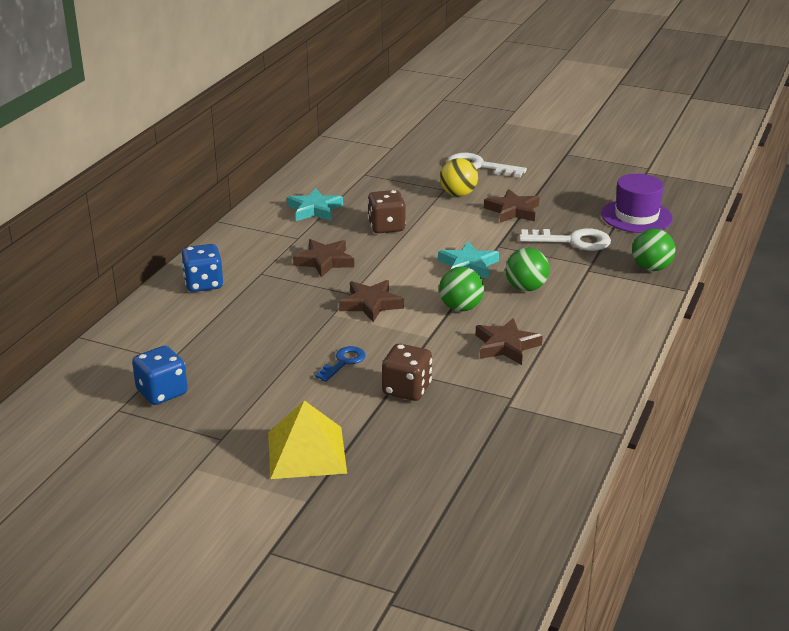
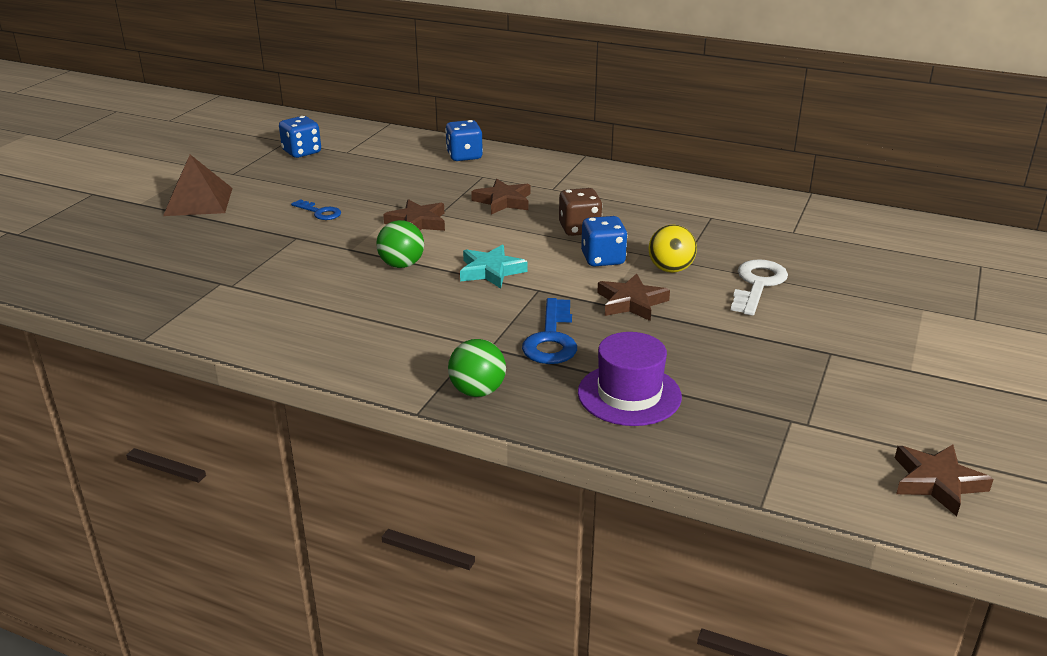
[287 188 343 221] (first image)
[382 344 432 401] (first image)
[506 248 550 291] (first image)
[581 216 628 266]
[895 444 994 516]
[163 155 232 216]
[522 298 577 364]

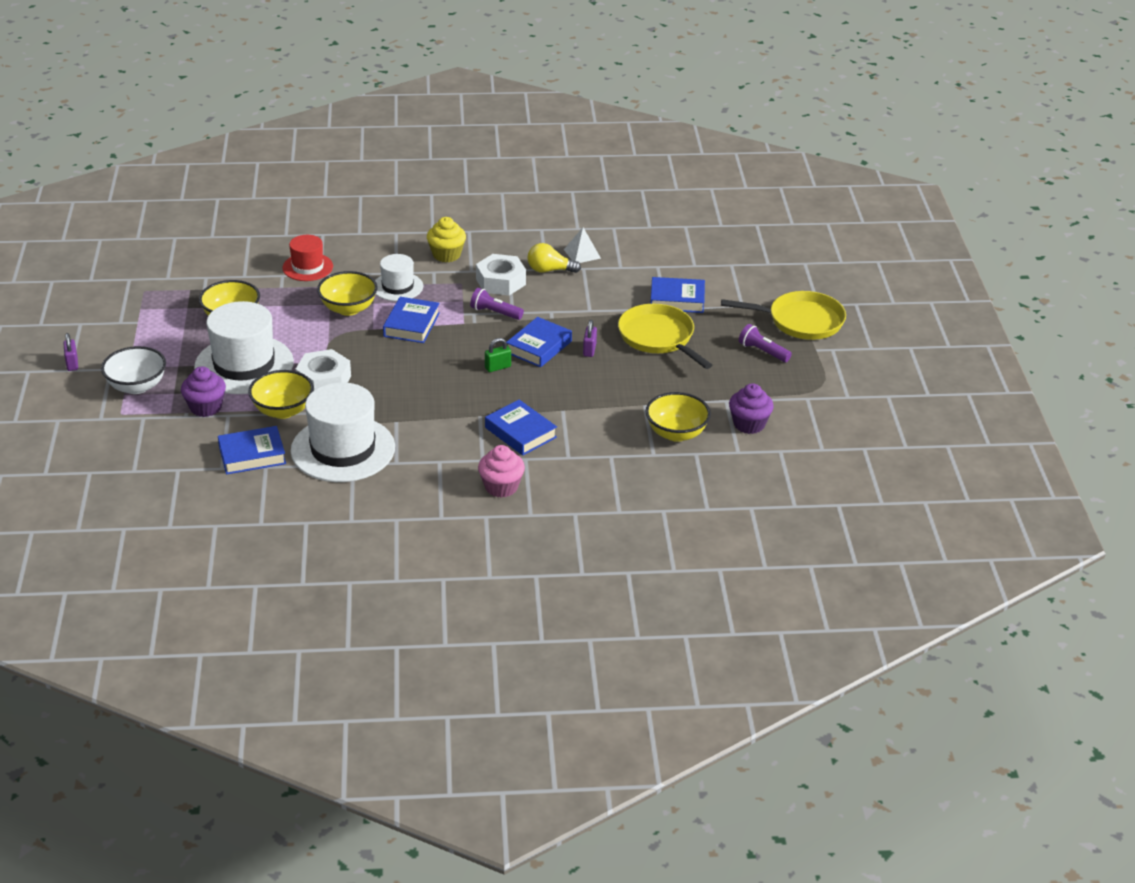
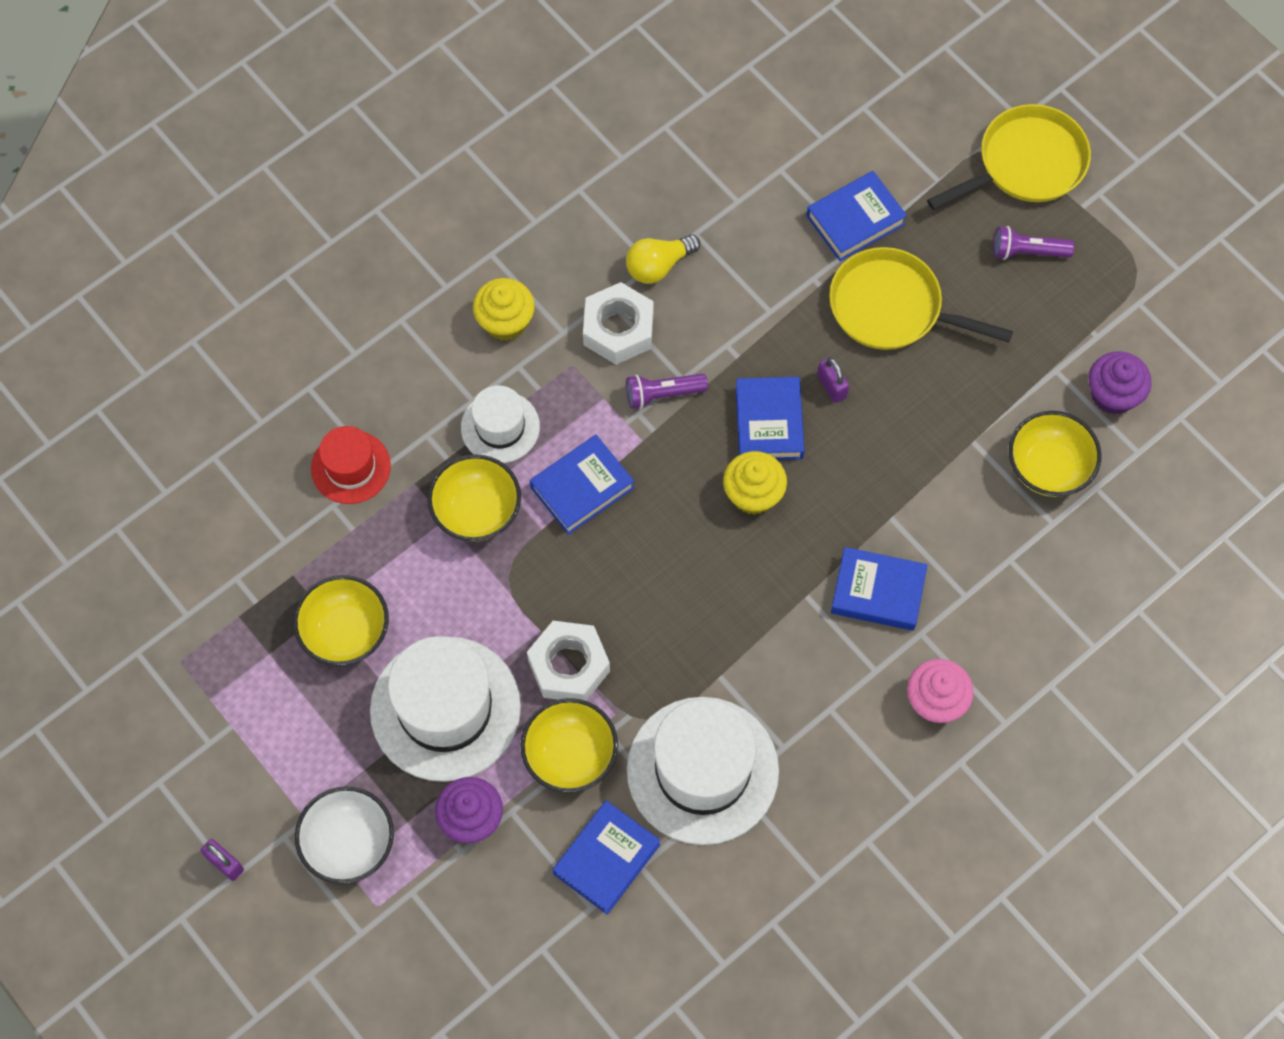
[564 227 601 263] (first image)
[723 451 787 515]
[530 435 634 535]

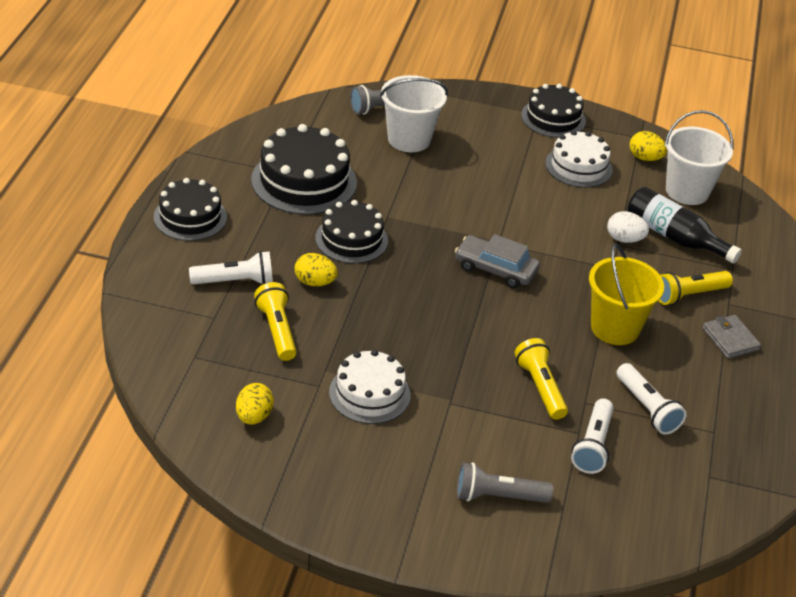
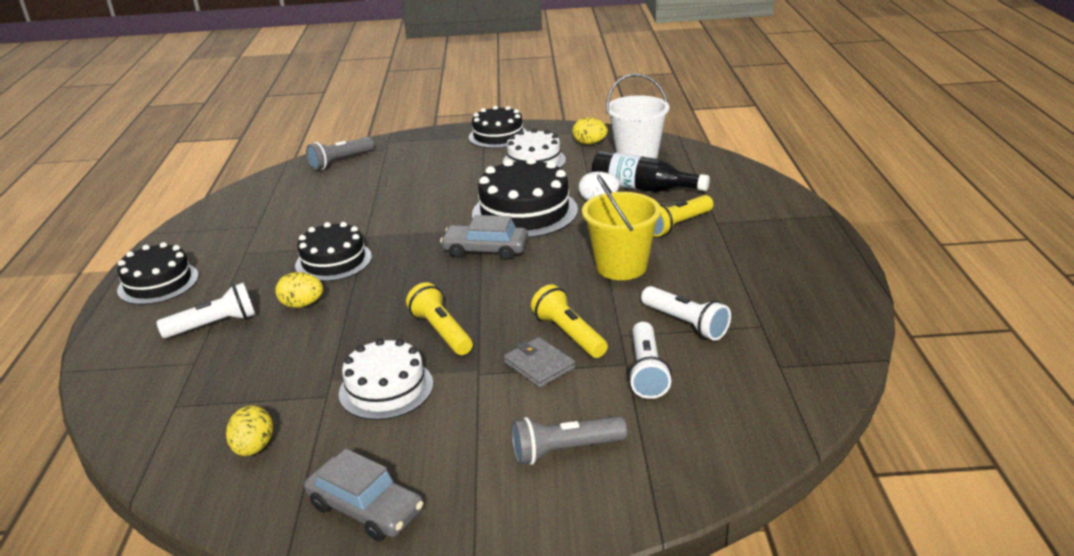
[380 75 448 152] (first image)
[304 449 424 541]
[472 157 578 238]
[406 282 473 355]
[504 337 575 388]

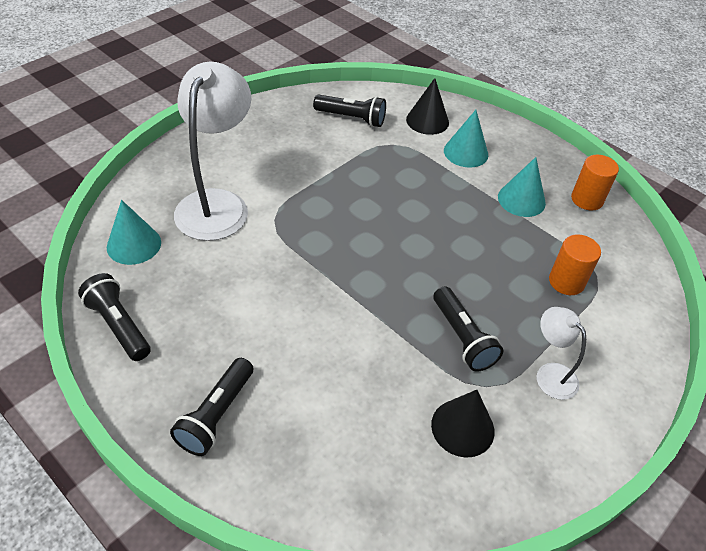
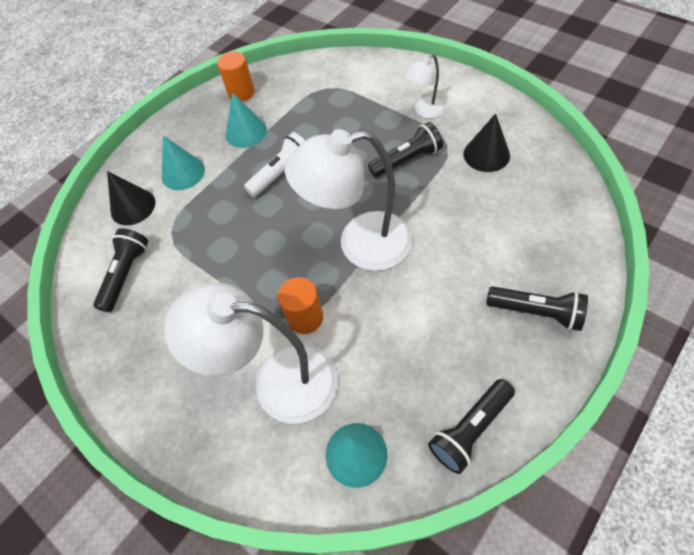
[244 132 305 197]
[285 129 413 271]
[277 277 323 334]

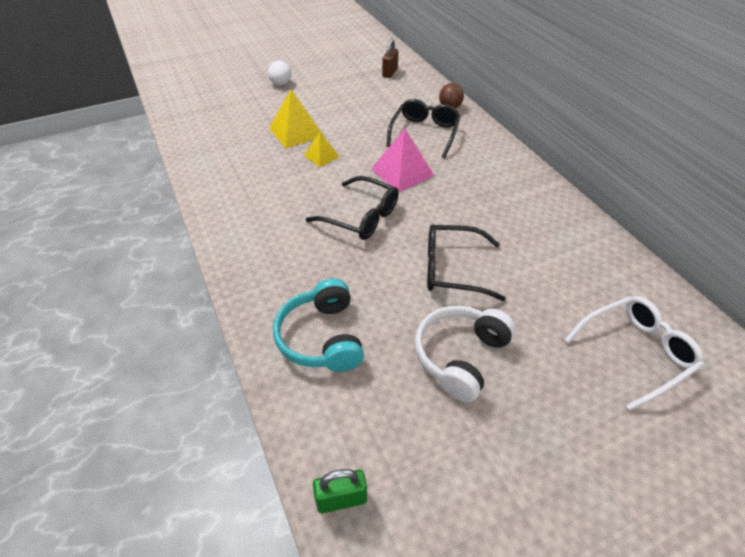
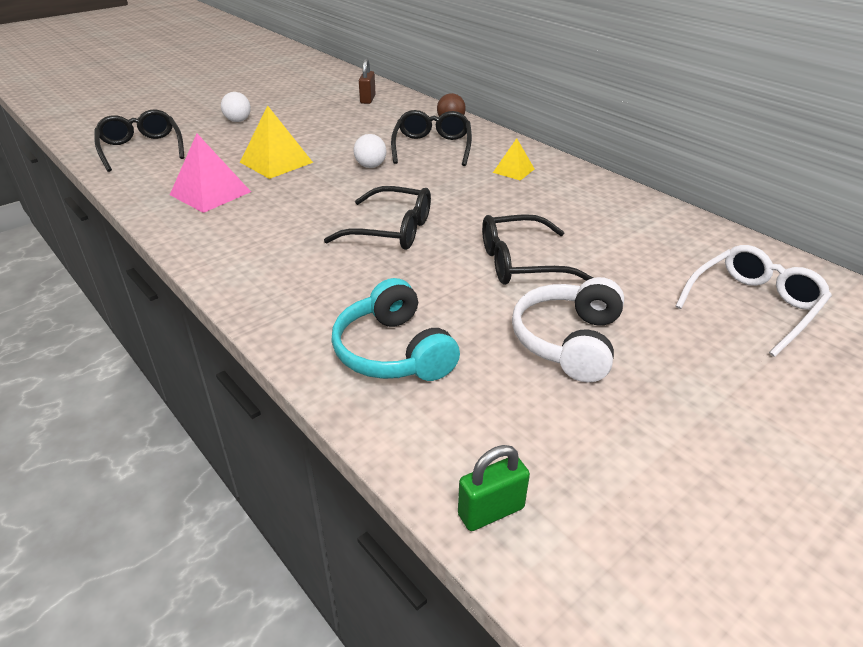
[94 110 184 172]
[354 134 386 168]
[493 138 534 181]
[170 134 251 213]

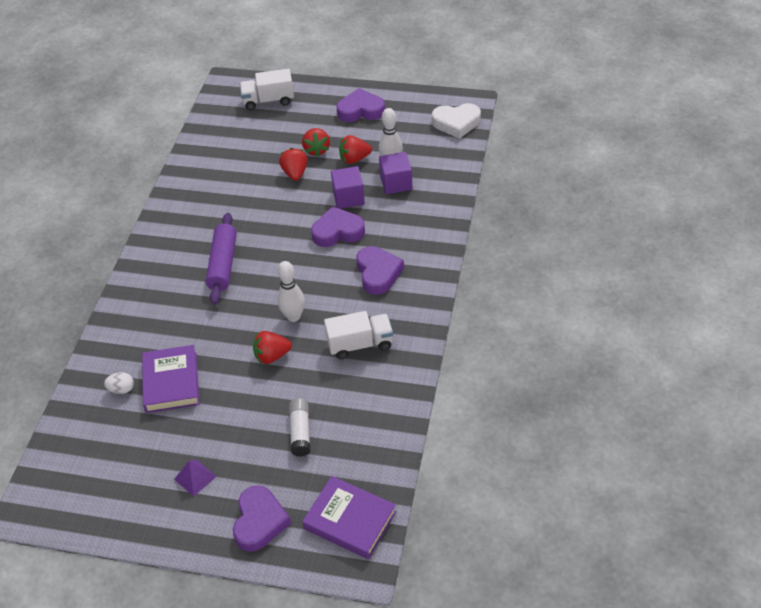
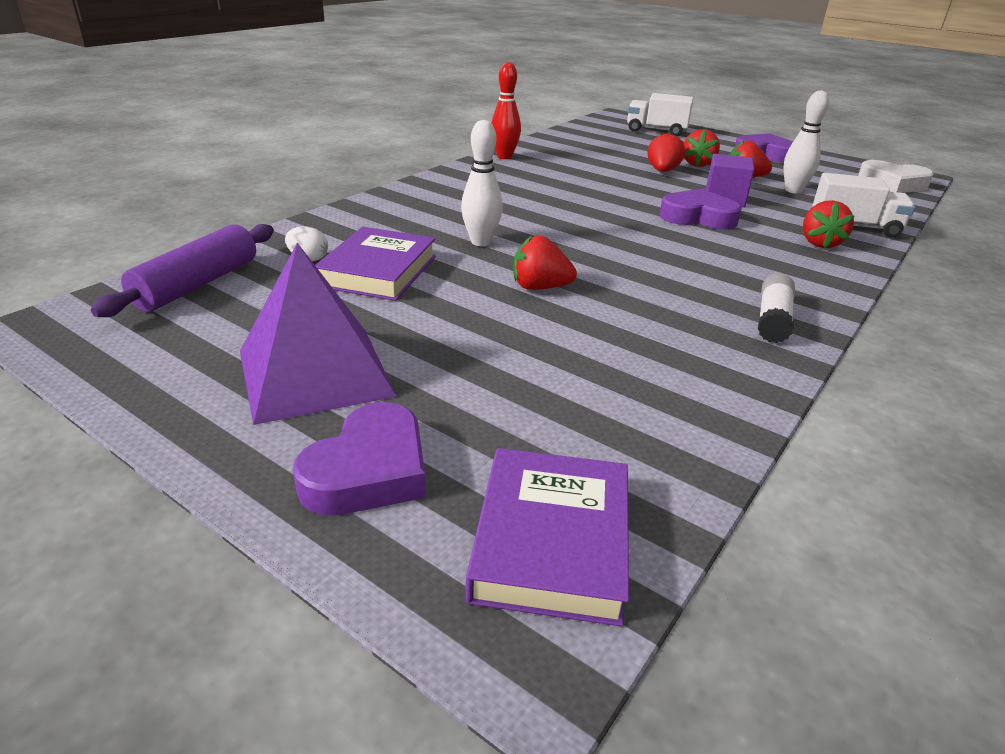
[357 246 404 295] (first image)
[379 152 413 194] (first image)
[491 62 521 159]
[803 200 854 248]
[91 224 274 317]
[461 120 503 246]
[758 273 795 343]
[812 173 915 238]
[466 448 629 627]
[240 243 397 425]

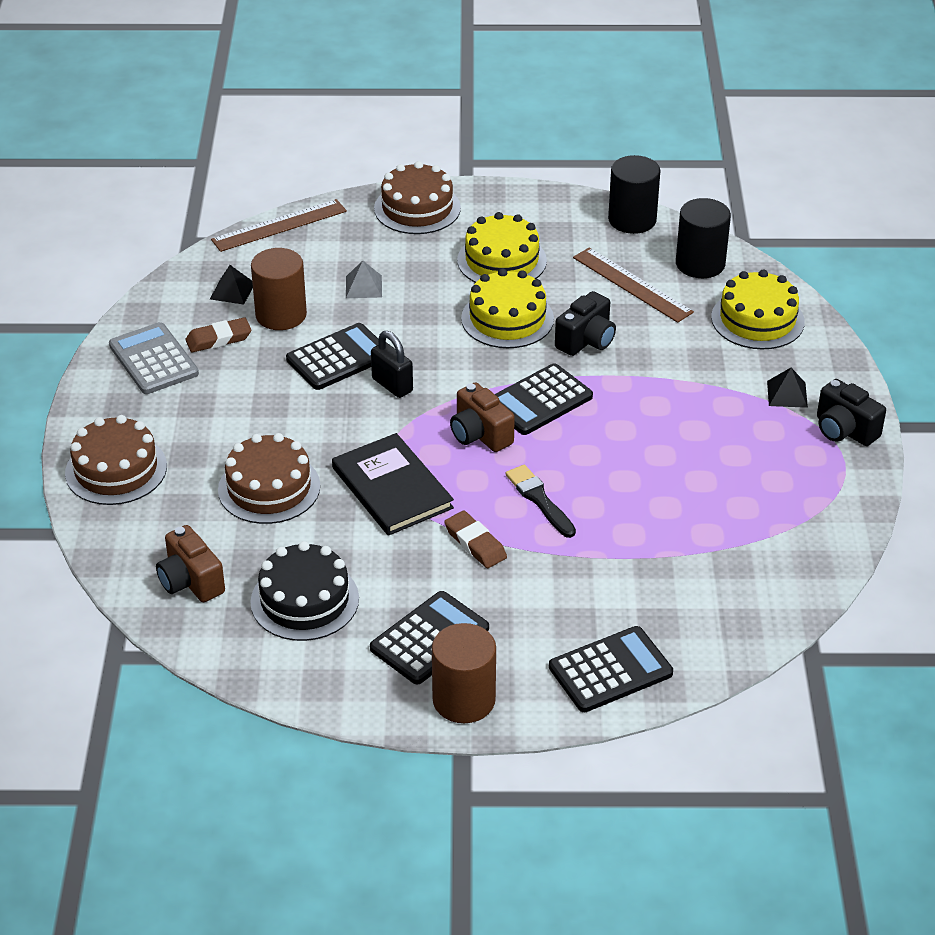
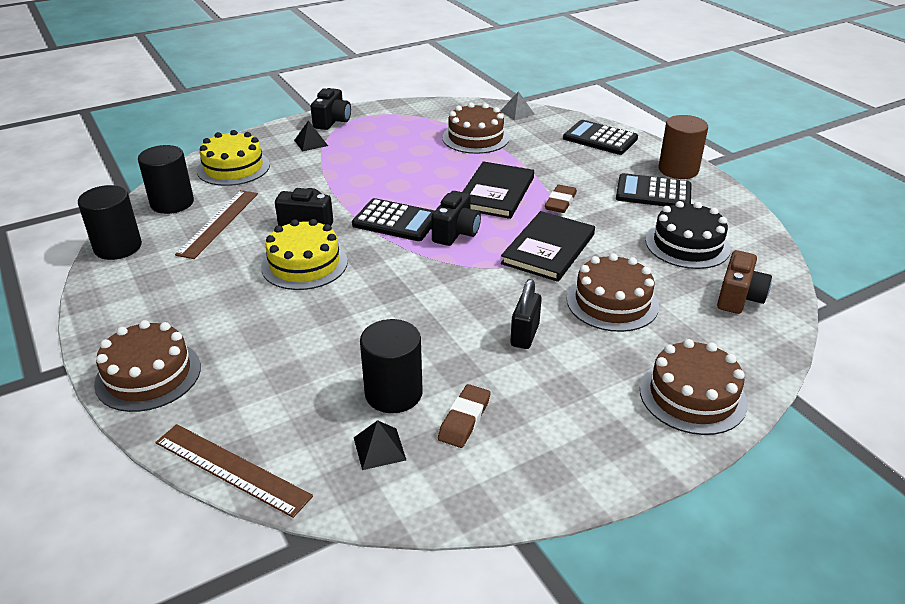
[109 322 199 394] (first image)
[286 323 378 390] (first image)
[457 212 547 283] (first image)
[442 103 509 154]
[500 91 535 120]
[510 279 542 349]
[462 161 534 219]
[360 319 423 413]
[431 191 481 246]
[438 384 491 448]

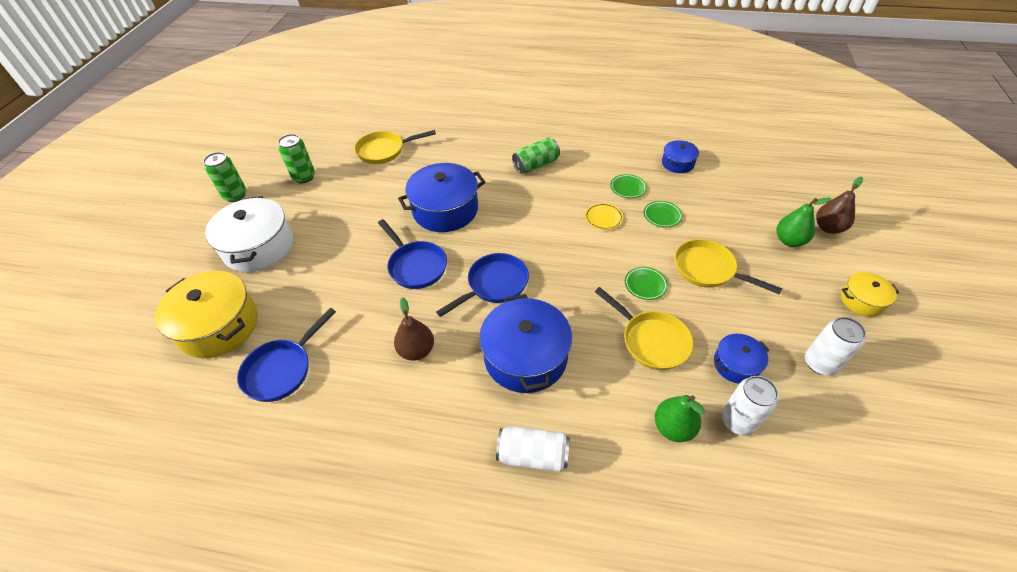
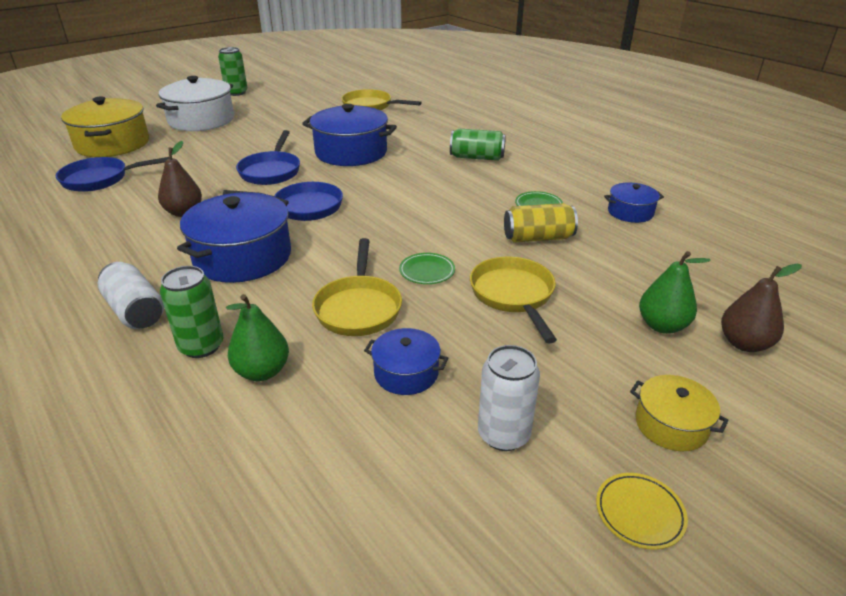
[722 376 779 436] (first image)
[160 266 224 358]
[596 473 688 550]
[504 203 578 243]

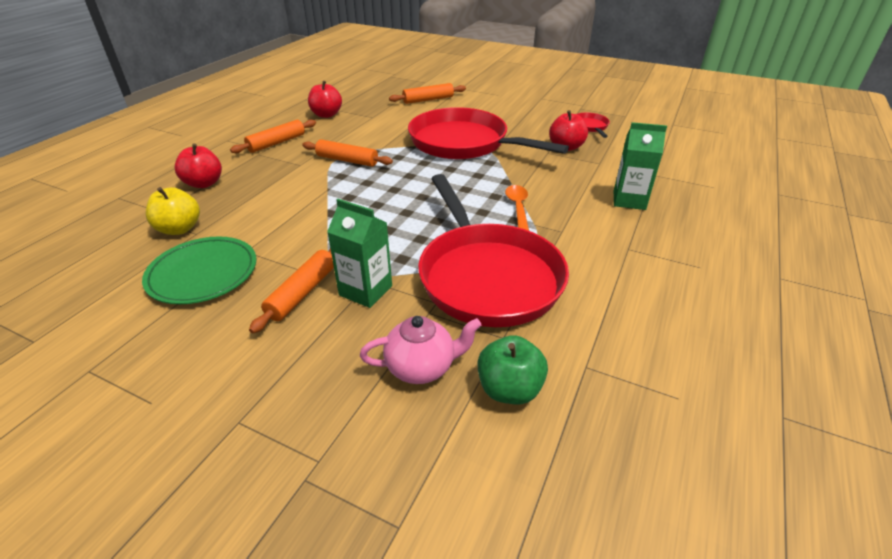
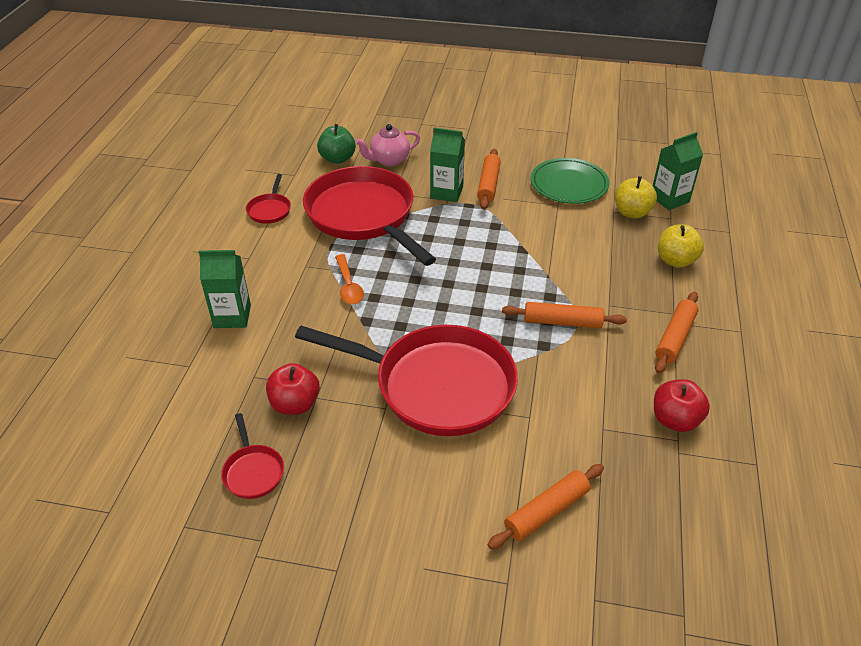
[246 174 291 224]
[653 132 703 210]
[658 224 704 268]

